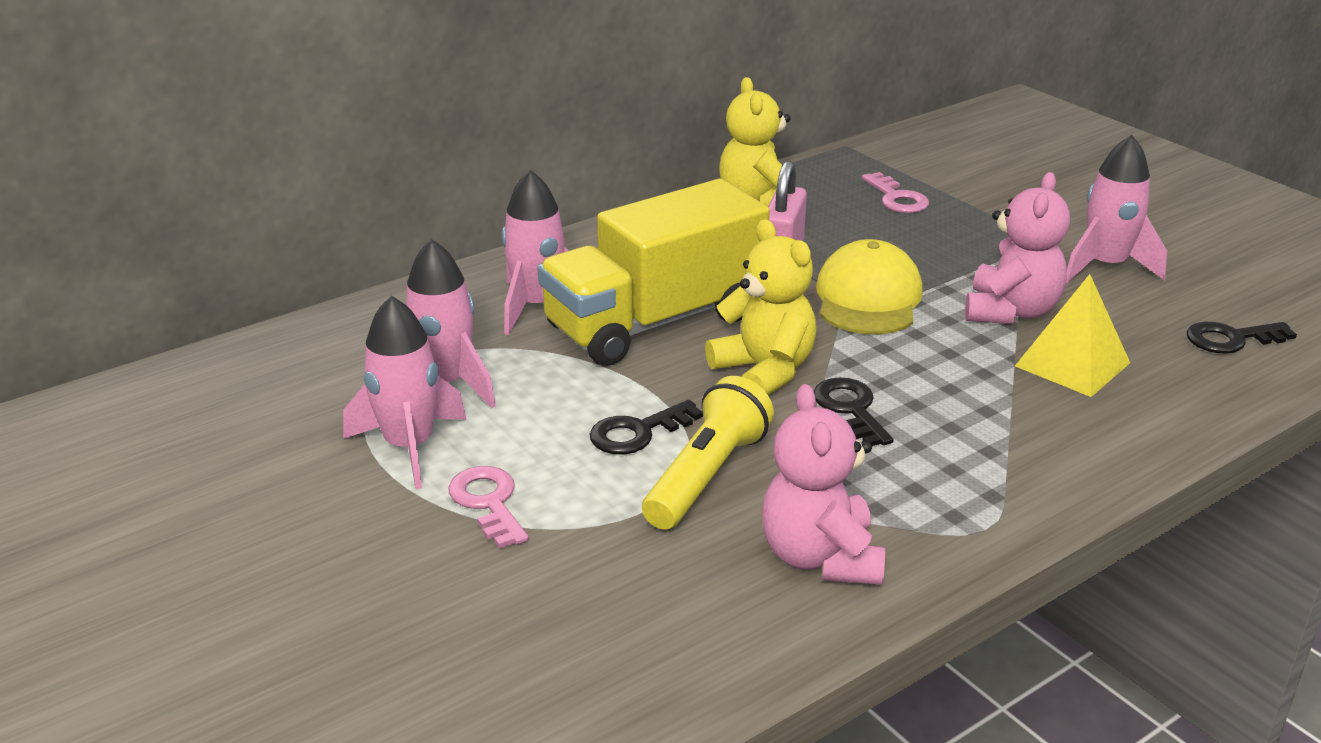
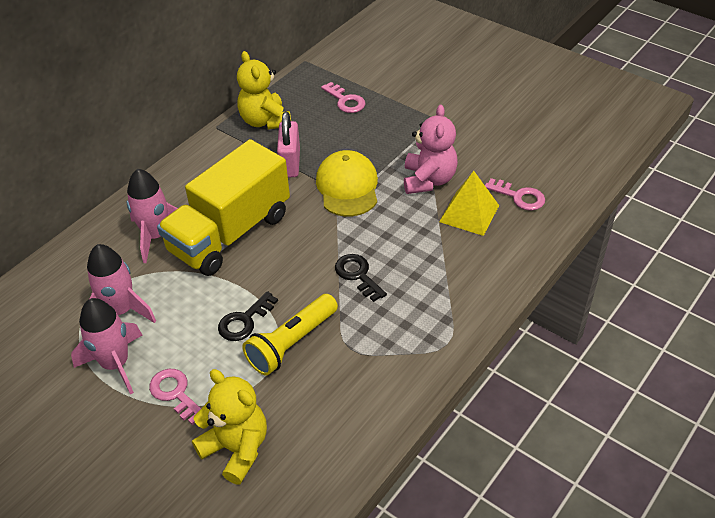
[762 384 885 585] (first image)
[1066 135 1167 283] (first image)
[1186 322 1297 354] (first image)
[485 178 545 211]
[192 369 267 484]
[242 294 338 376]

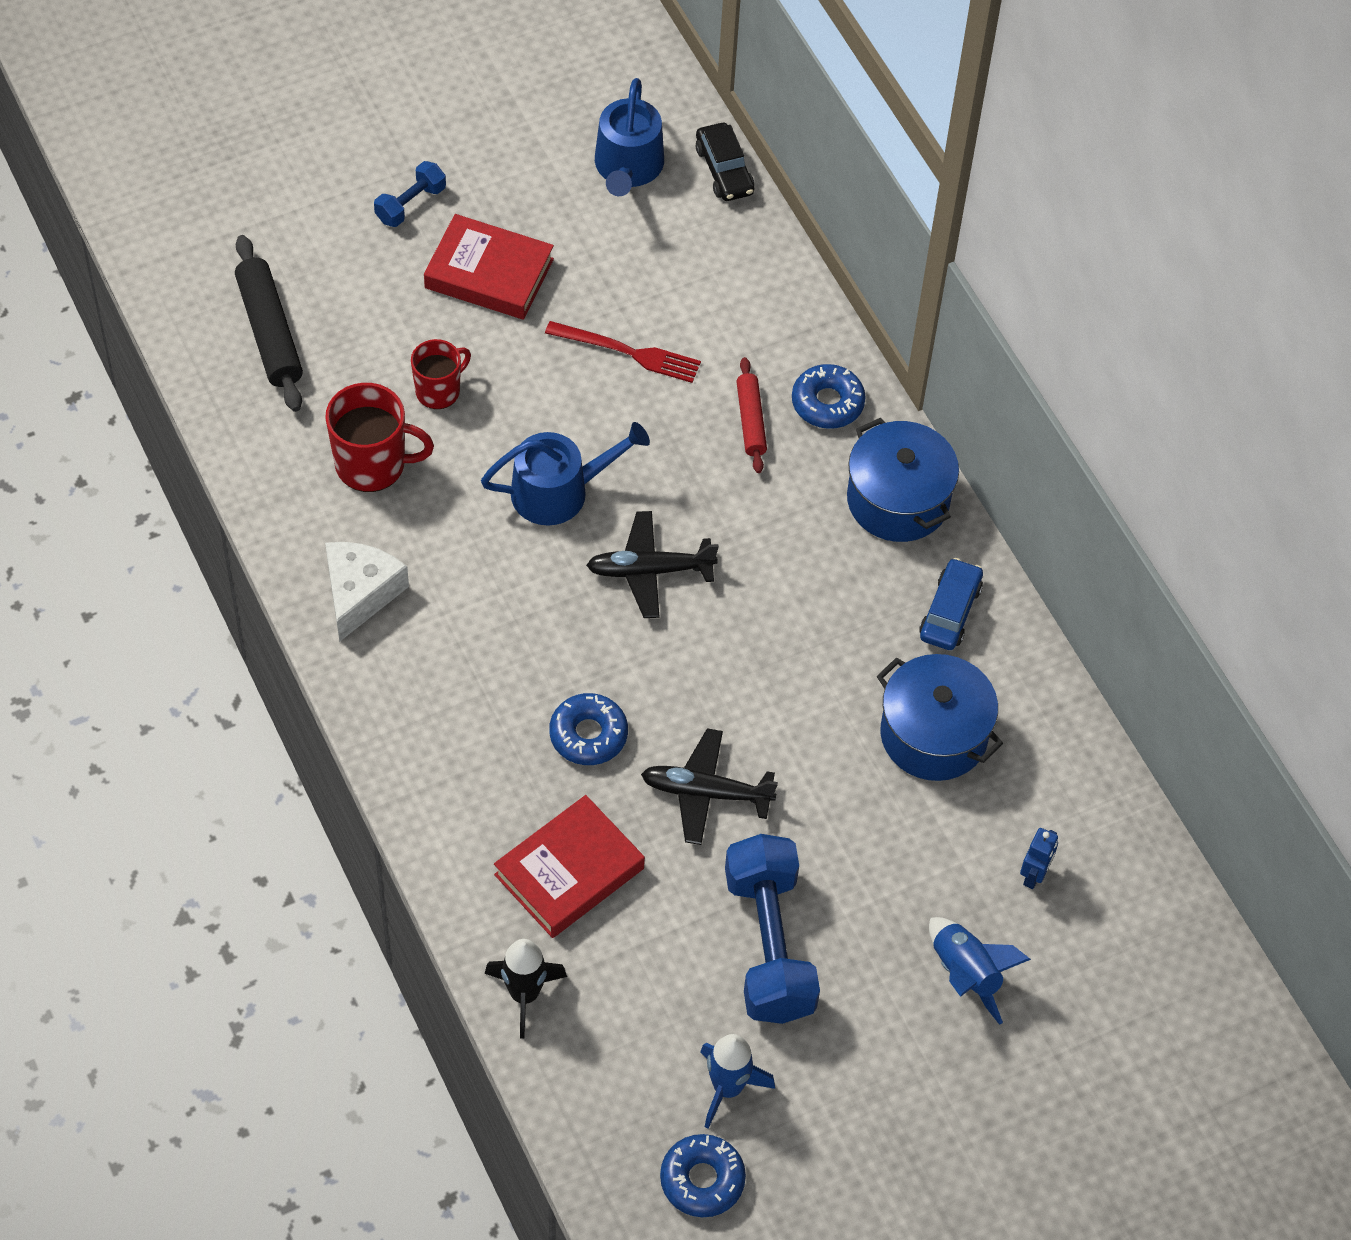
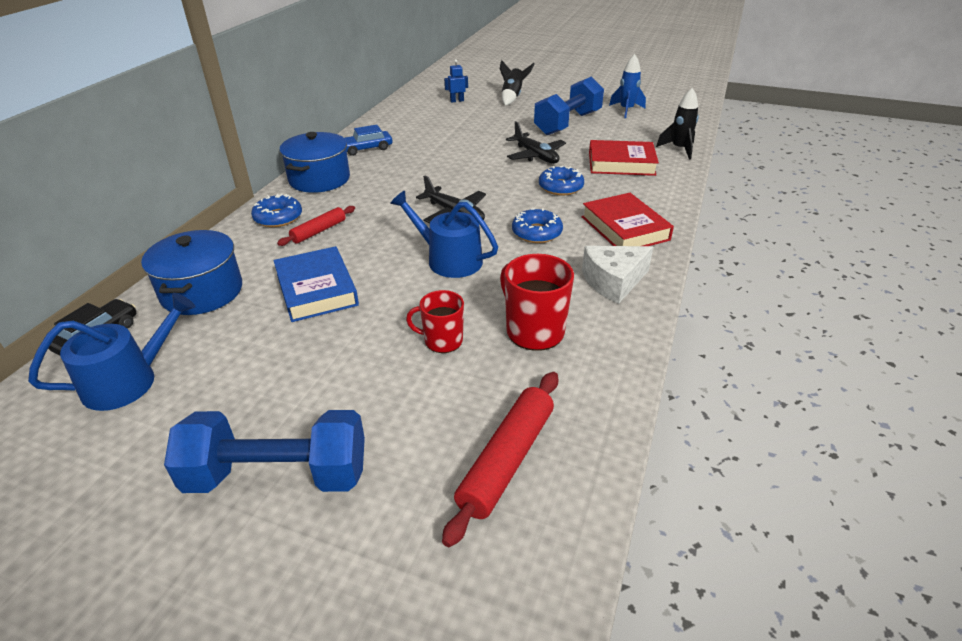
[582 193 674 246]
[512 208 563 243]
[141 230 242 315]
[273 246 359 322]
[442 372 558 547]
[500 60 535 105]
[164 410 365 493]

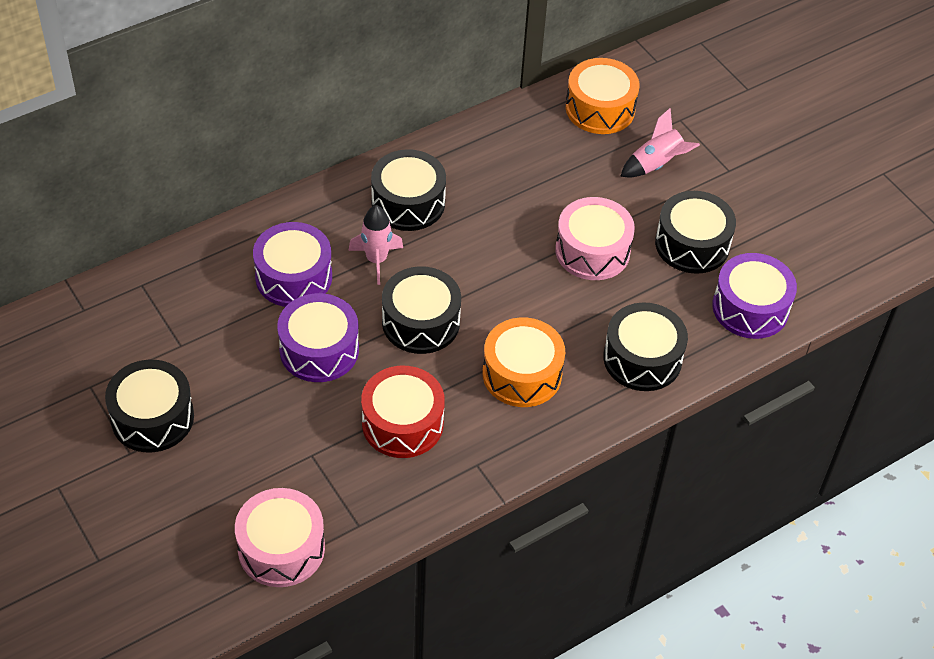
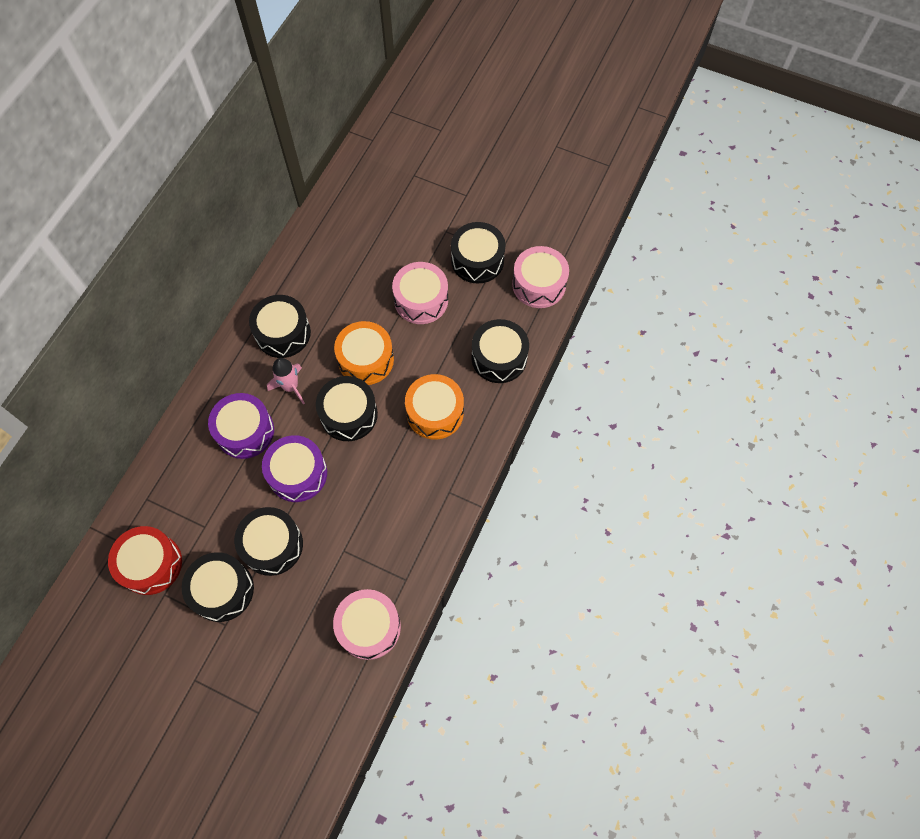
[620 108 700 178] (first image)
[234 507 303 576]
[108 526 182 595]
[334 321 394 385]
[512 246 569 308]

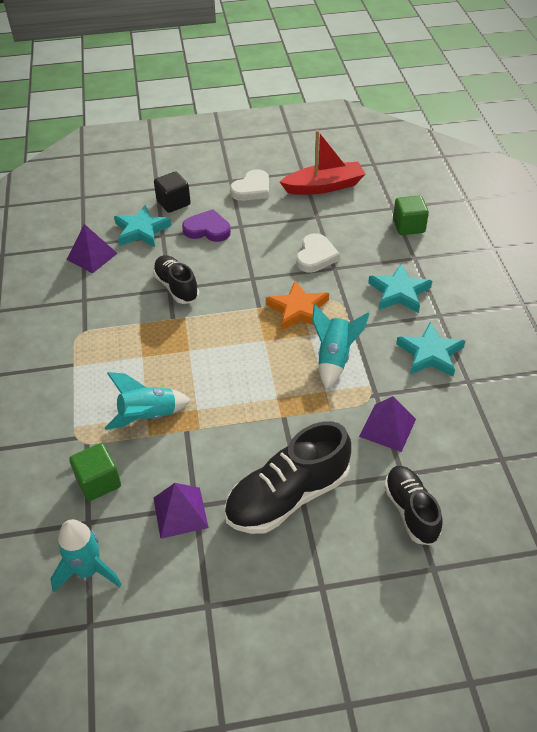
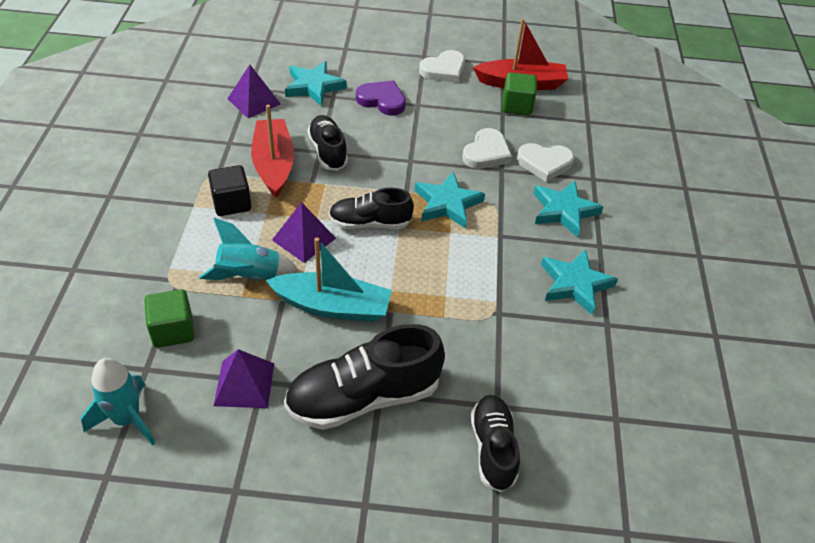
[312 304 369 389] (first image)
[251 105 294 198]
[266 237 392 322]
[329 188 414 229]
[517 143 574 182]
[208 165 251 216]
[272 202 336 263]
[502 72 537 115]
[415 171 485 229]

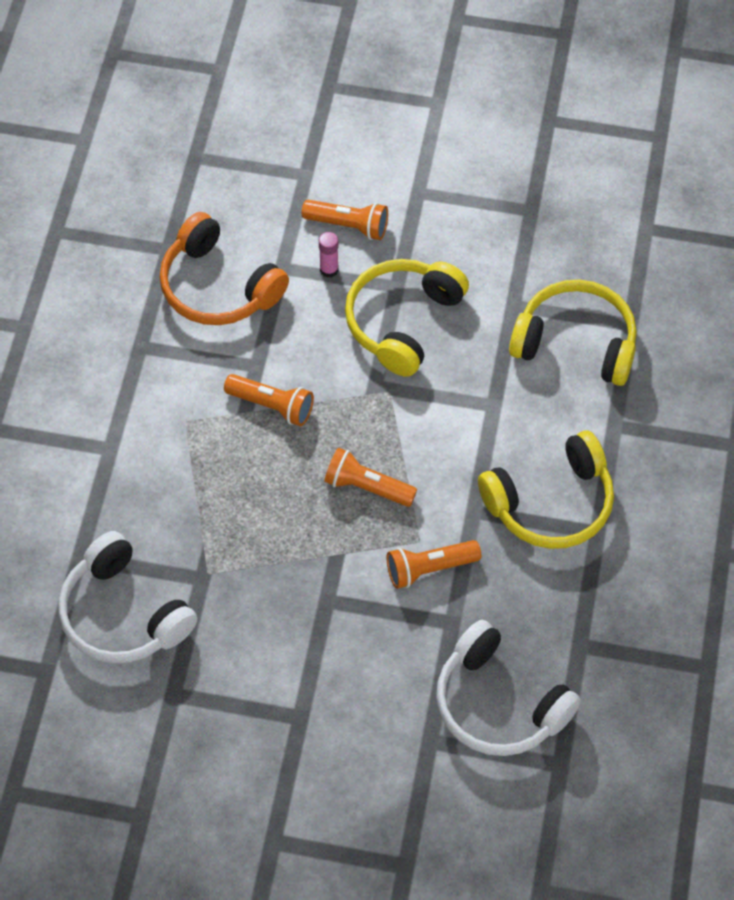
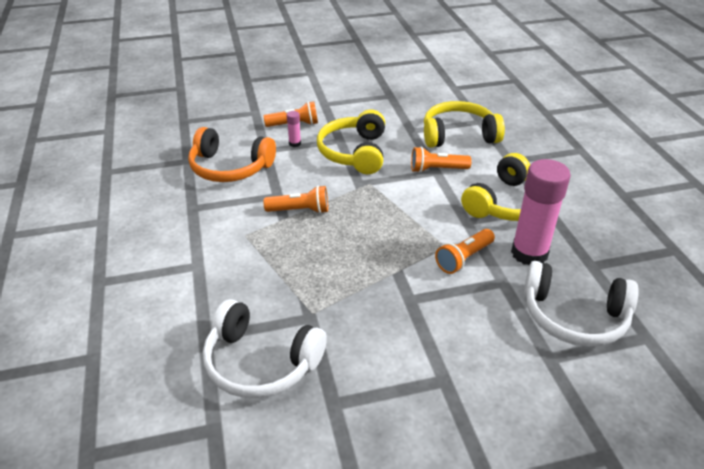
[511 159 571 265]
[411 147 472 173]

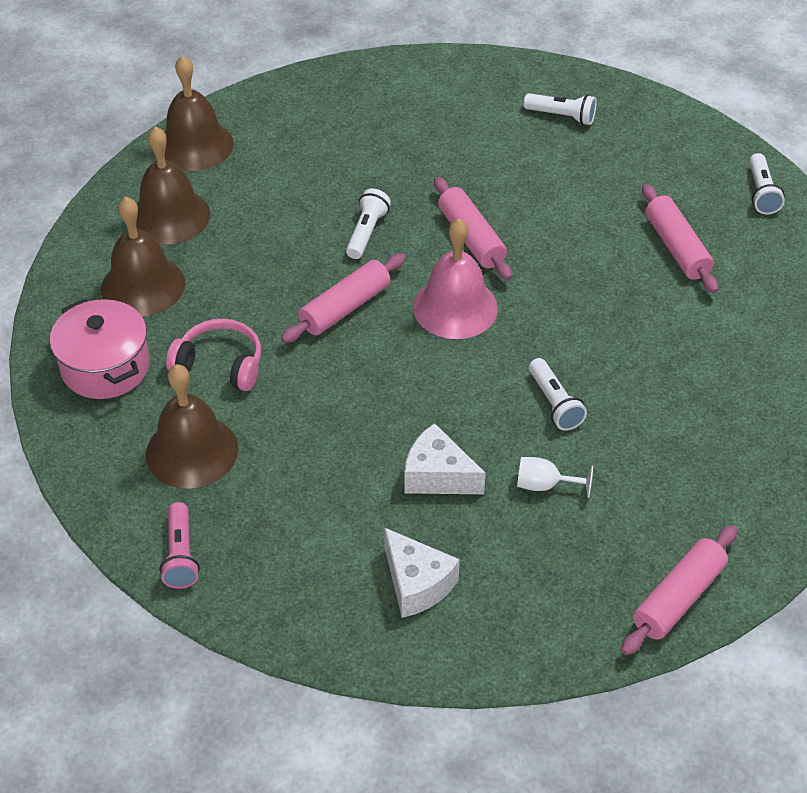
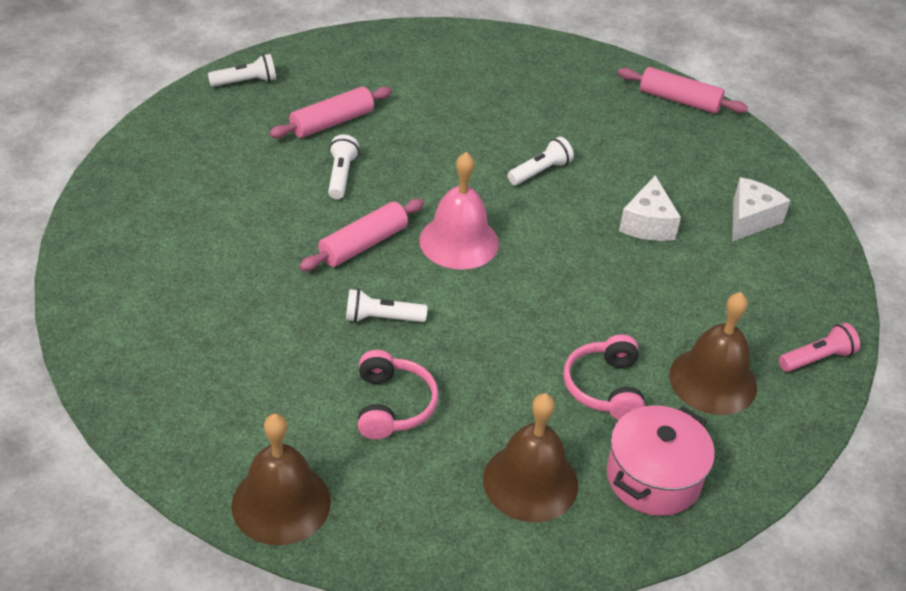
[136 126 210 244] (first image)
[281 253 406 343] (first image)
[517 457 593 498] (first image)
[358 350 439 439]
[328 134 359 199]

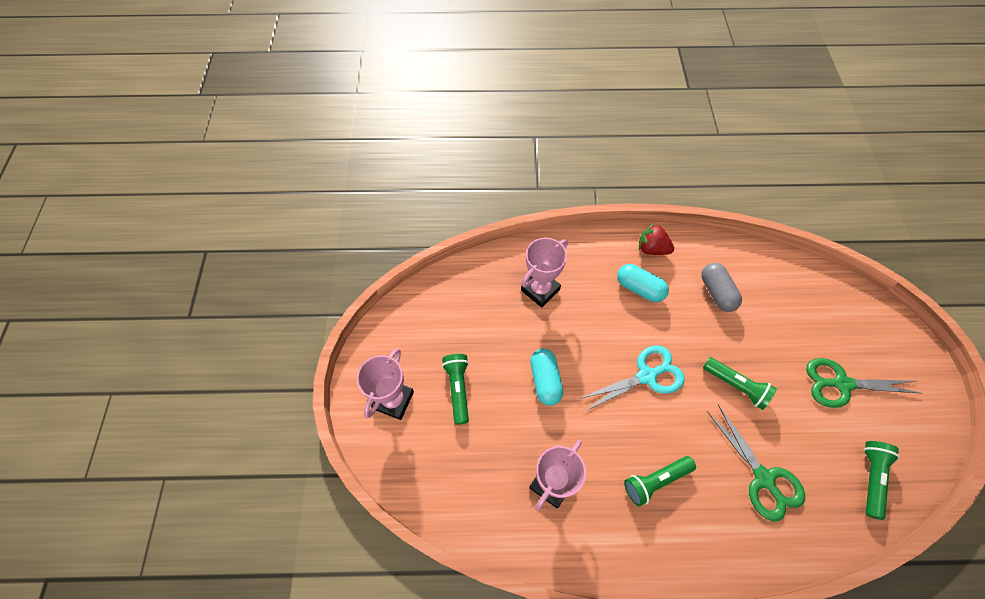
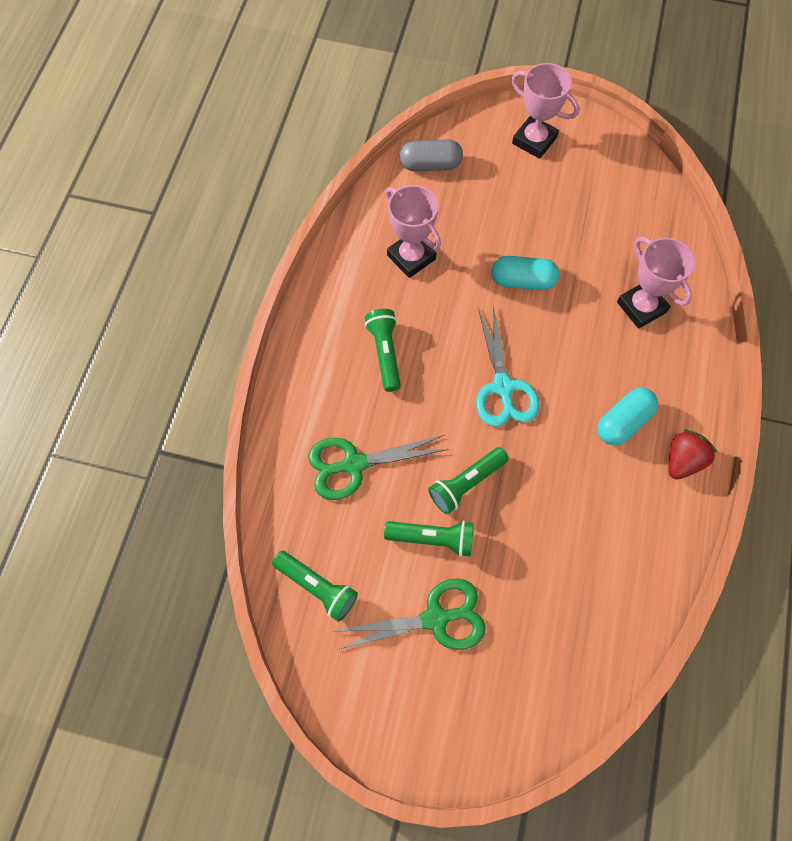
[384 521 474 557]
[400 140 463 171]
[336 579 486 650]

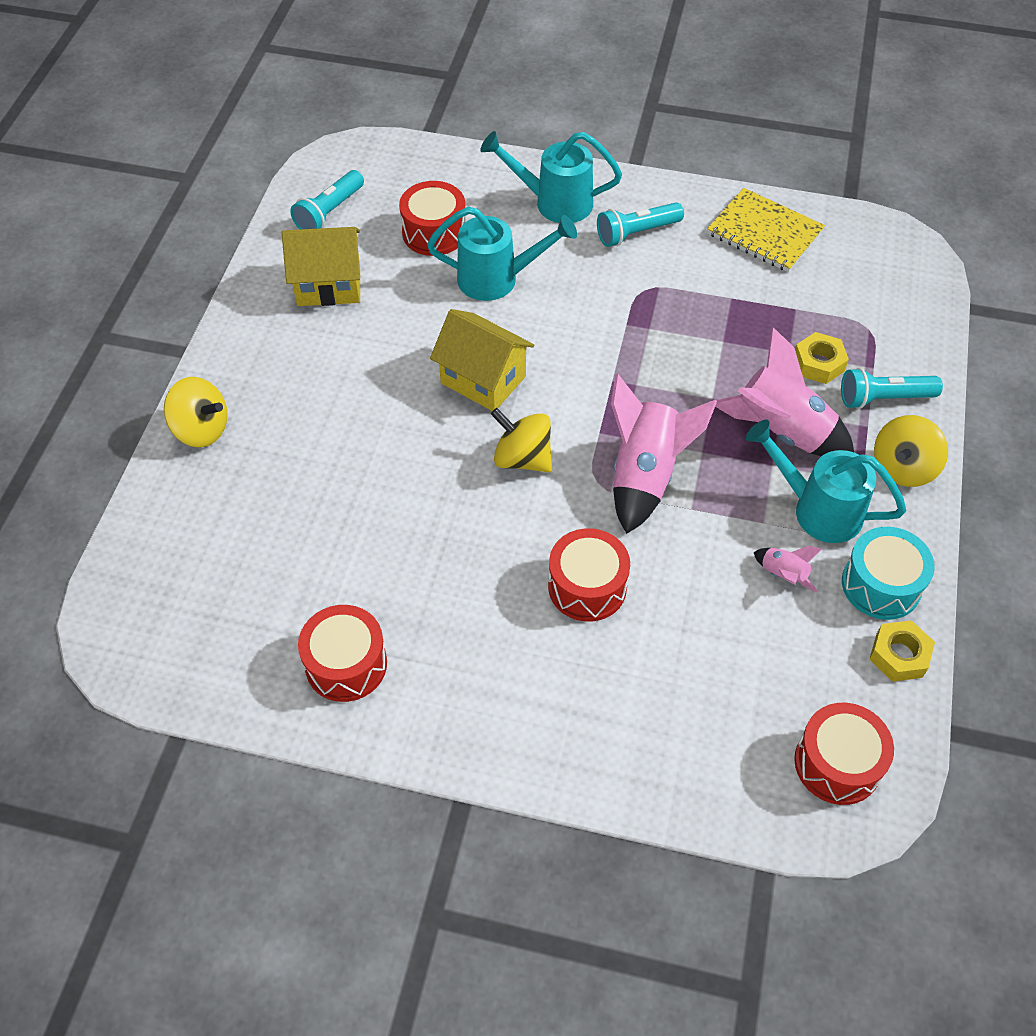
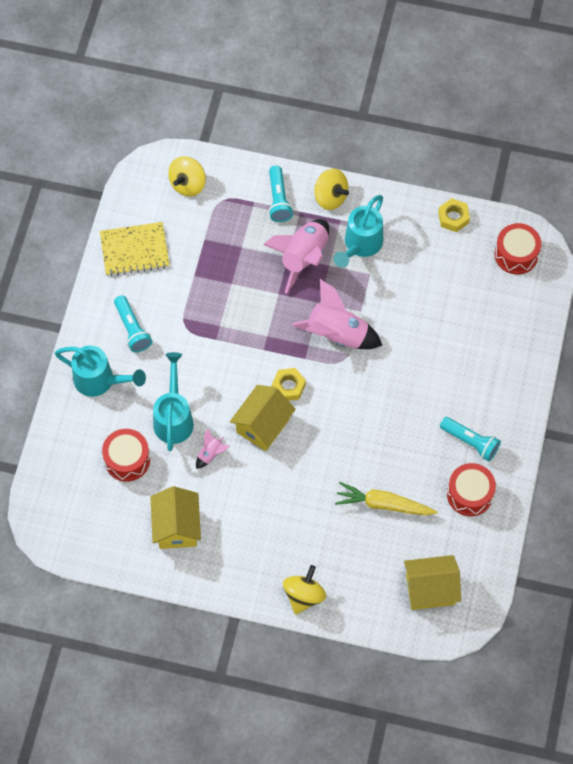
[548 528 630 622] (first image)
[842 527 935 620] (first image)
[335 482 438 515]
[404 555 461 610]
[440 417 501 461]
[168 156 206 197]
[196 429 230 469]
[272 368 306 401]
[55 346 146 397]
[100 222 169 276]

